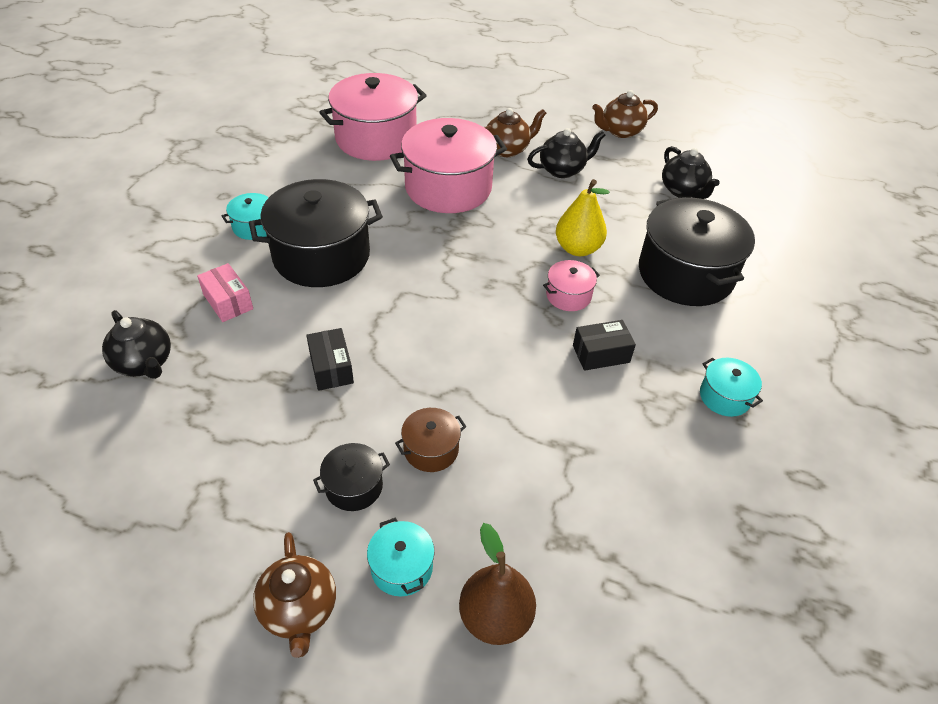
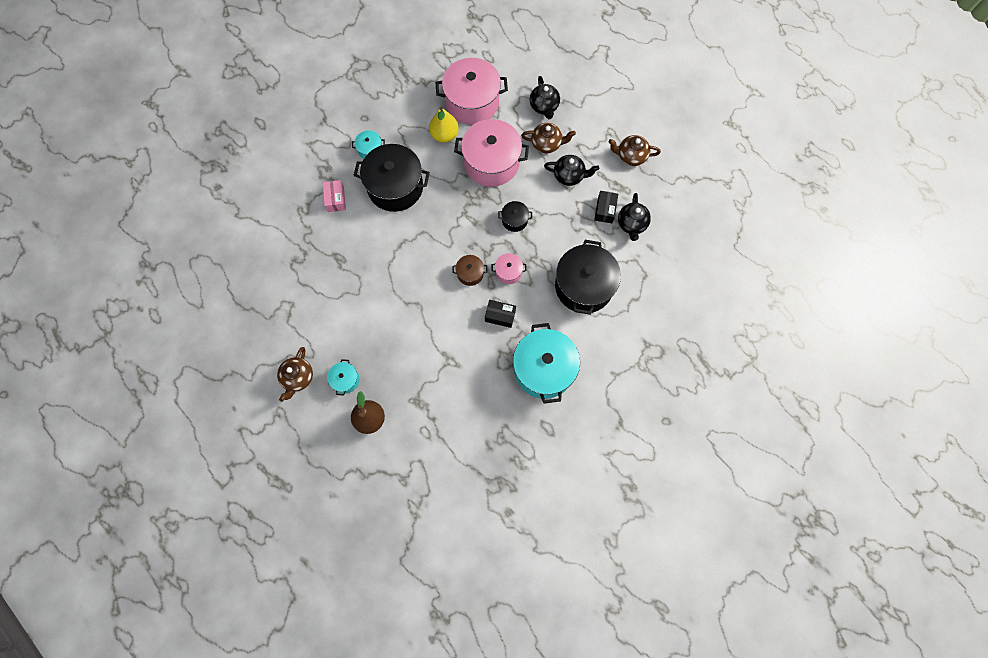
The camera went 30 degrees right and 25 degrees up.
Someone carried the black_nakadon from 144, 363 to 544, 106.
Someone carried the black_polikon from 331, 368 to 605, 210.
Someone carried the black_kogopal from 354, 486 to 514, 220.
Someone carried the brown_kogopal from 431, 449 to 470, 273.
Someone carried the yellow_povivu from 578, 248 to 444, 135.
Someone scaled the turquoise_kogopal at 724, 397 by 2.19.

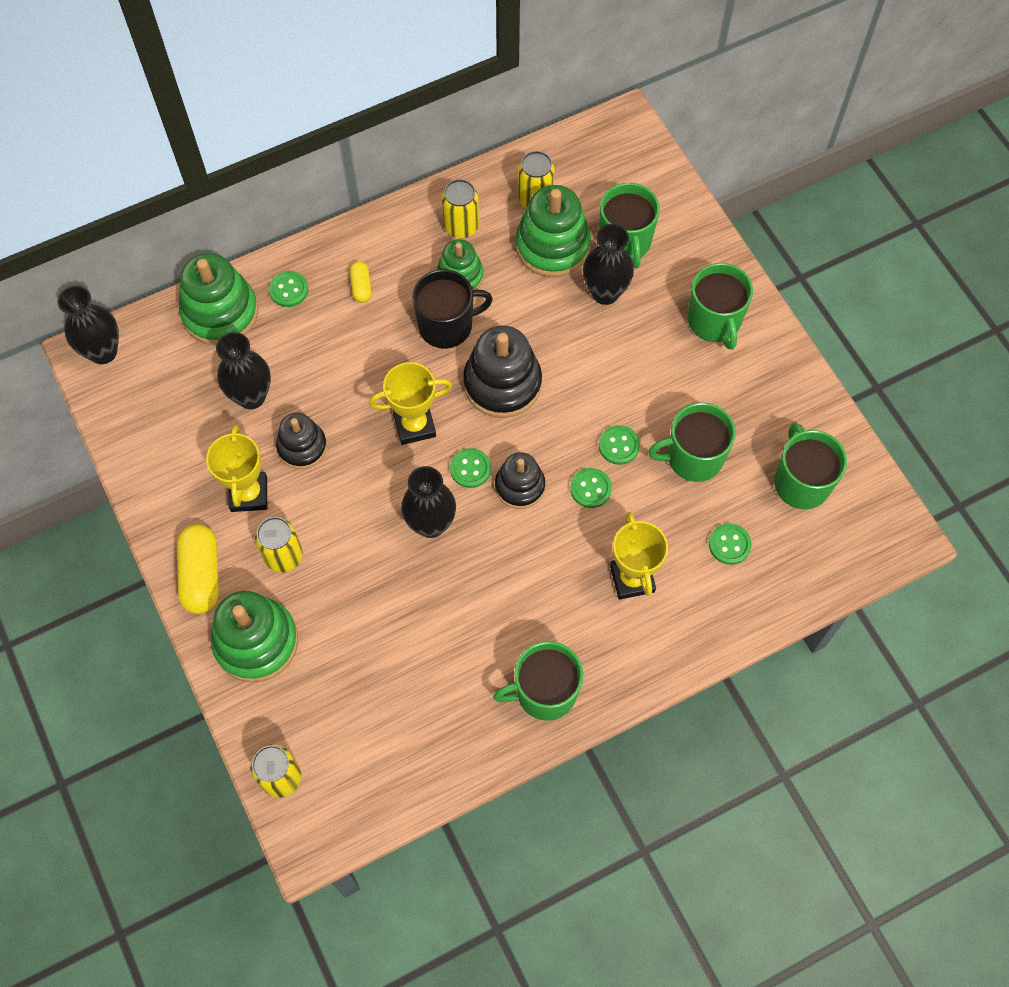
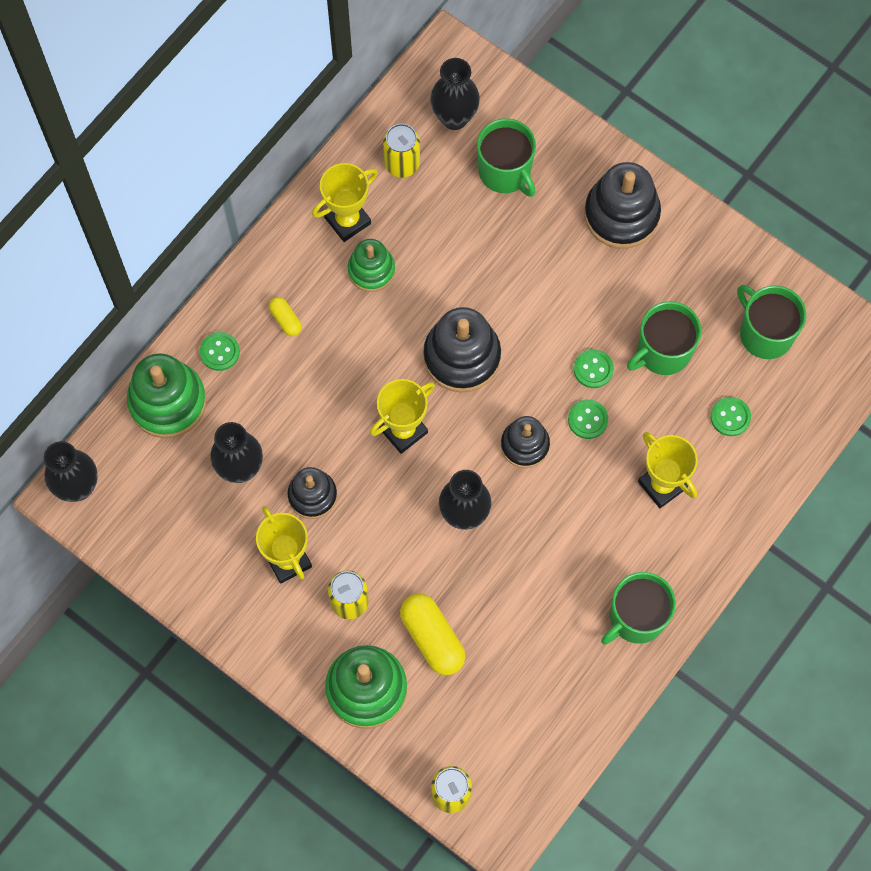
The camera went 25 degrees left and 5 degrees up.
Someone took away the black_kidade at 447, 325.
Someone took away the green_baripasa at 470, 469.
Someone took away the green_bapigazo at 552, 246.
Someone carried the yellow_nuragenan from 201, 575 to 432, 638.
Someone carried the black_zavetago from 605, 293 to 454, 117.
Someone swapped the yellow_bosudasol at 461, 226 for the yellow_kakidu at 347, 220.
Someone swapped the green_kidade at 714, 321 for the black_bapigazo at 621, 214.

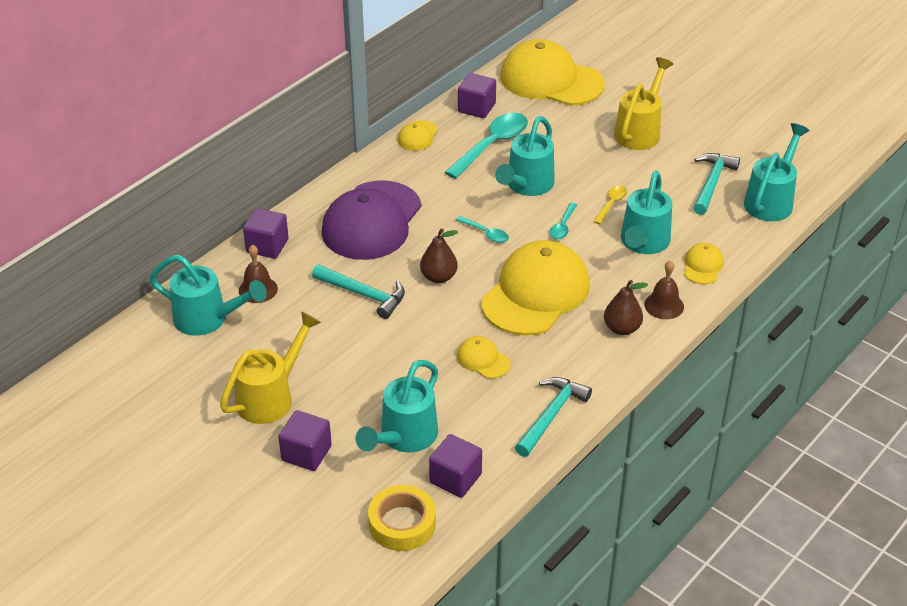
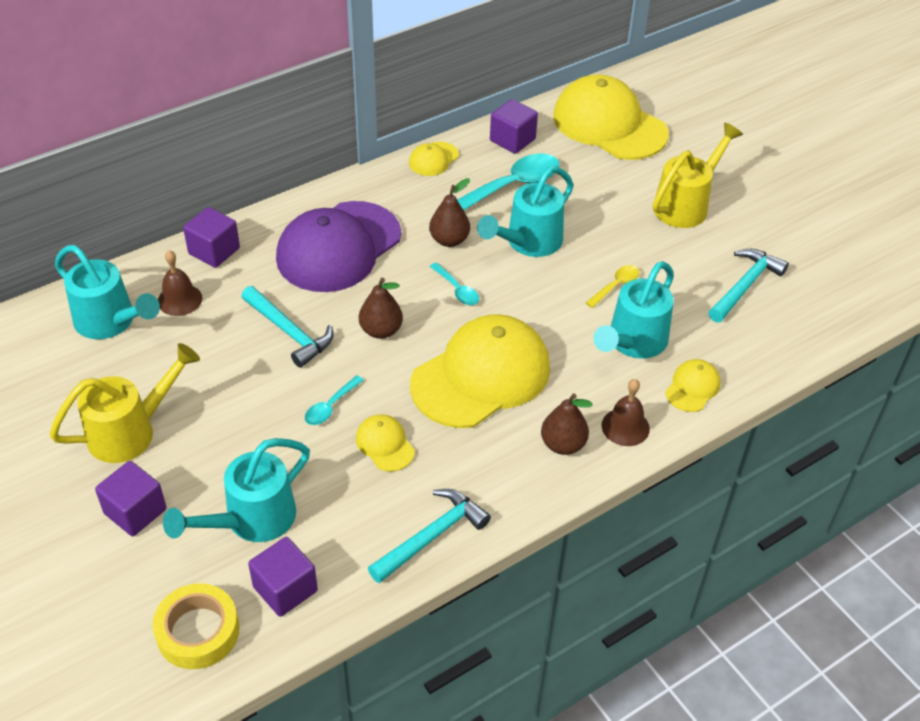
The camera went 15 degrees right and 5 degrees up.
Someone took away the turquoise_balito at 771, 201.
Someone put down the brown_povivu at 449, 240.
Someone carried the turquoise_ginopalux from 563, 226 to 330, 406.

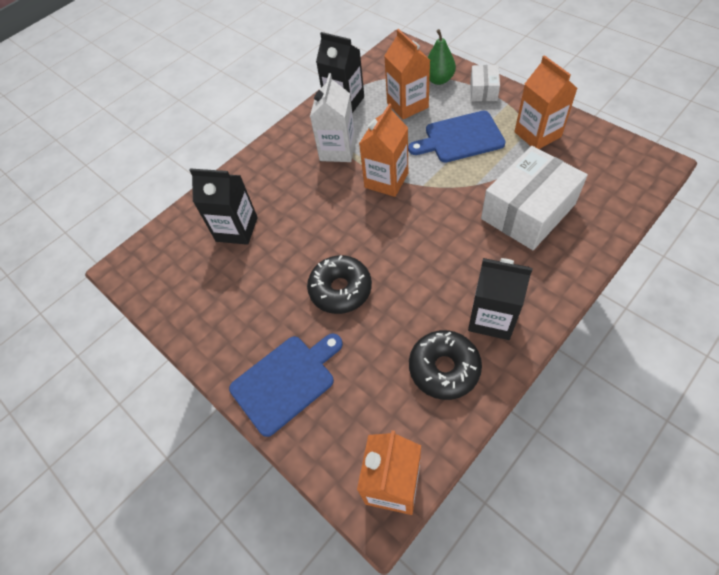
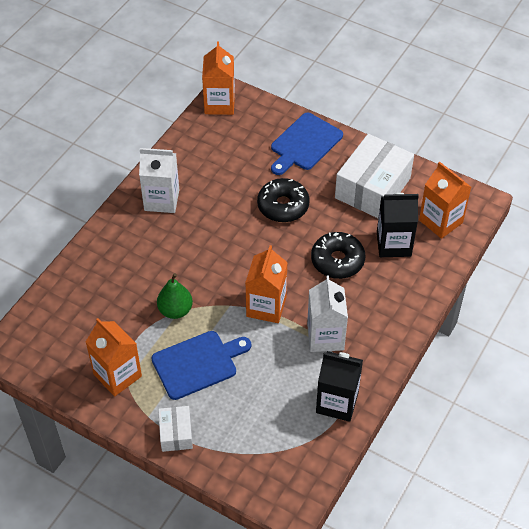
The camera went 160 degrees right and 5 degrees down.
Someone carried the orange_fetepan from 407, 105 to 440, 221.
Someone carried the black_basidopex from 444, 368 to 337, 261.
Someone carried the green_povivu from 438, 80 to 175, 310.
Someone carried the white_polikon from 527, 211 to 372, 188.
Someone repainted the black_fetepan at 492, 318, which became the white_fetepan at 161, 200.

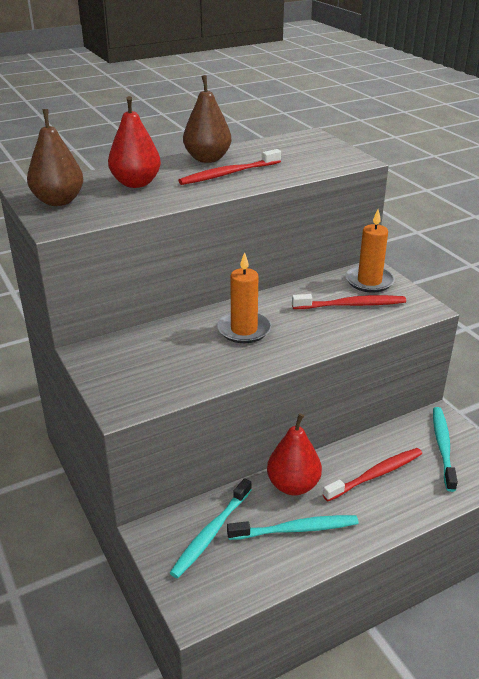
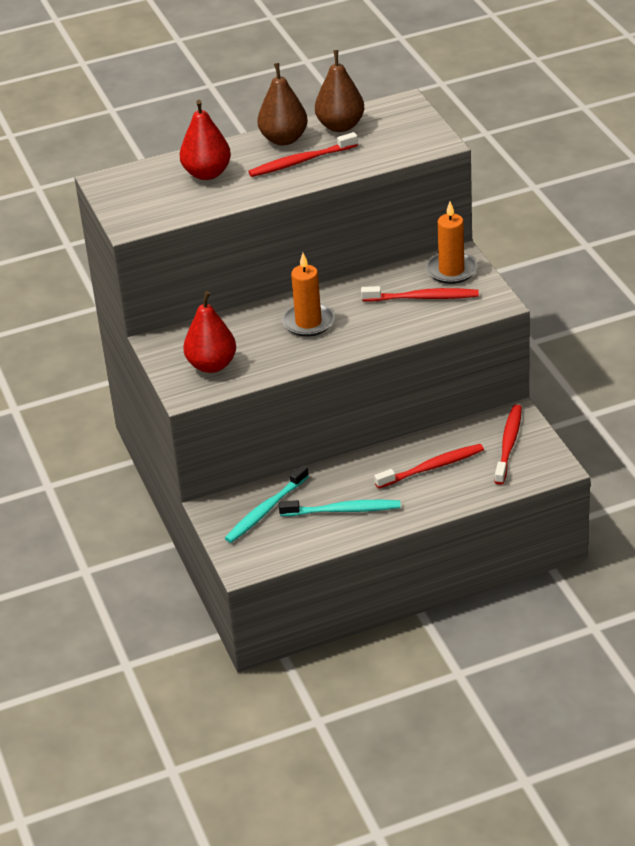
The camera went 10 degrees right and 5 degrees up.
Someone carried the brown_povivu from 58, 201 to 340, 126.
Someone carried the red_povivu from 293, 485 to 212, 365.
Someone repainted the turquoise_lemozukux at 443, 447, which became the red_lemozukux at 508, 444.

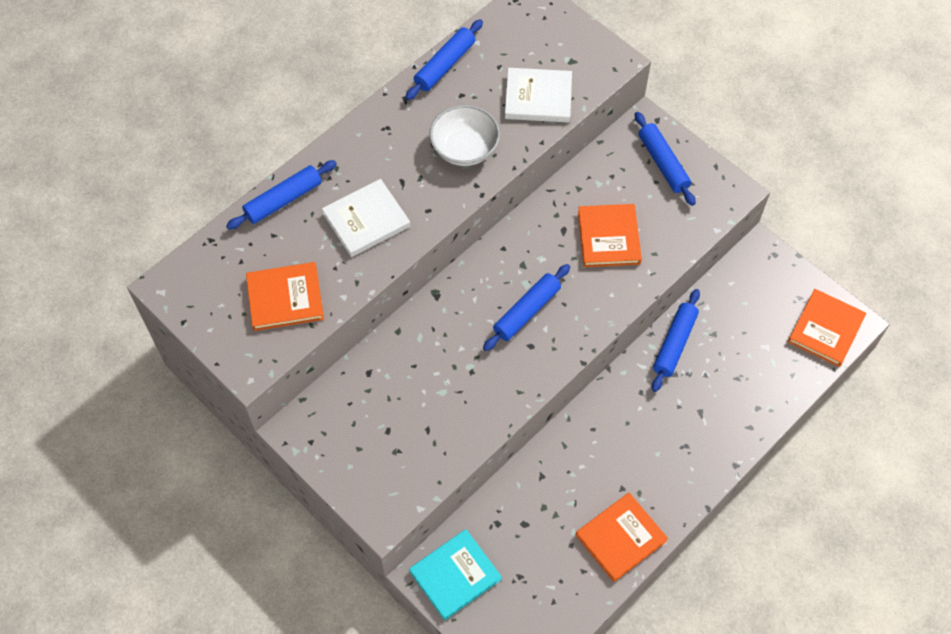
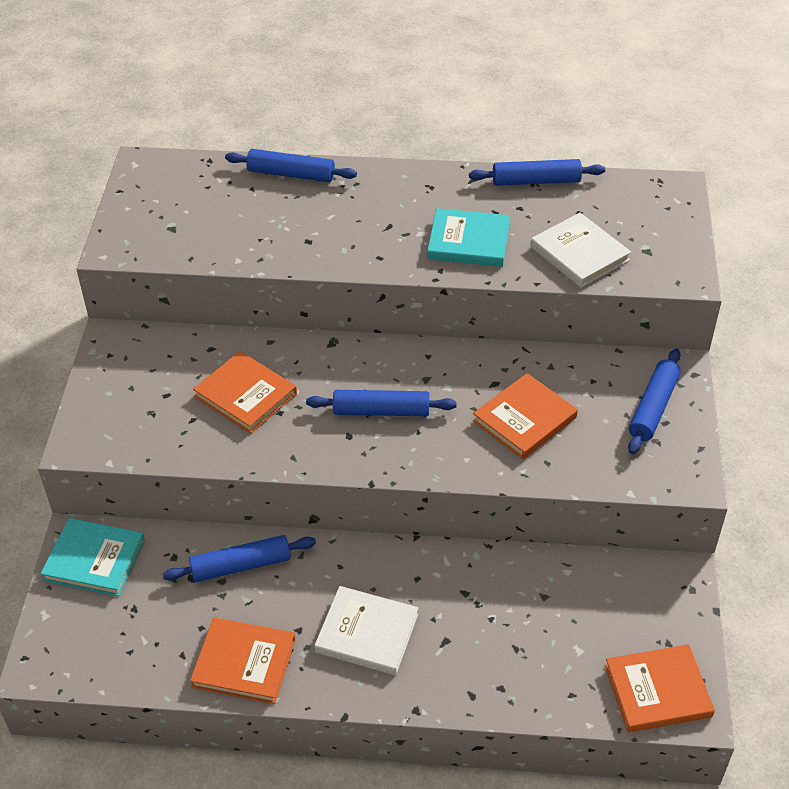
The camera went 50 degrees right and 15 degrees down.
Someone carried the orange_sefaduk from 285, 298 to 246, 395.
Someone carried the white_sefaduk from 366, 220 to 367, 633.
Someone carried the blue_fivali from 674, 344 to 241, 565.
Someone swapped the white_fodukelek at 464, 148 for the turquoise_sefaduk at 468, 241.

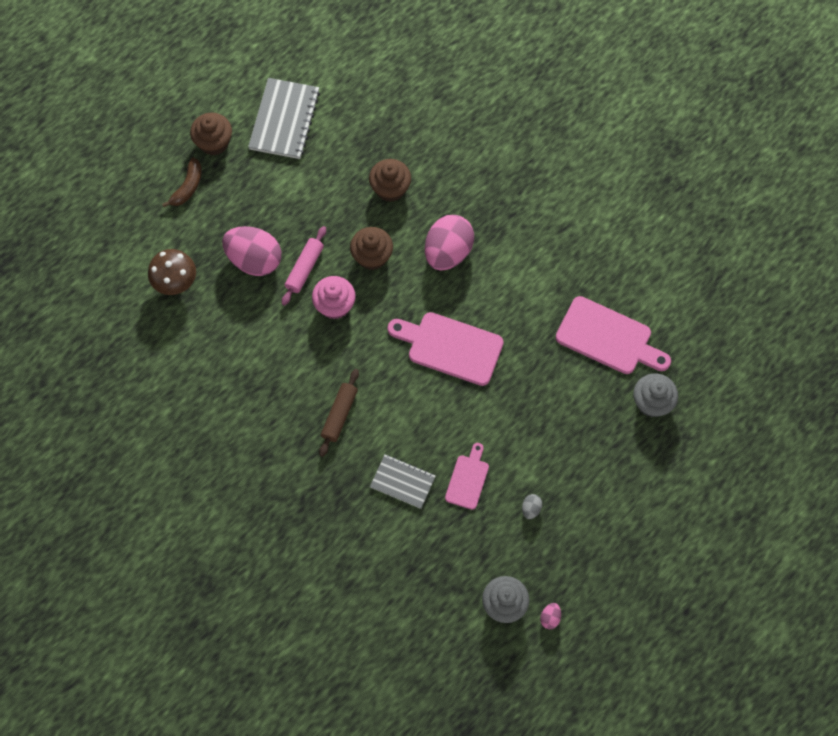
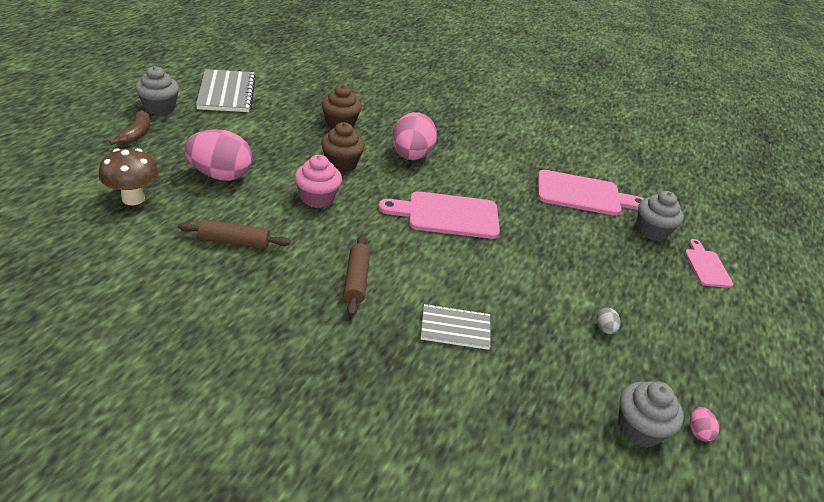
The camera went 25 degrees left and 30 degrees down.
Someone took away the pink_fivali at 304, 268.
Someone put down the brown_fivali at 234, 242.
Someone carried the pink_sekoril from 467, 479 to 706, 266.
Someone repainted the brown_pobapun at 214, 142, which became the grey_pobapun at 159, 107.

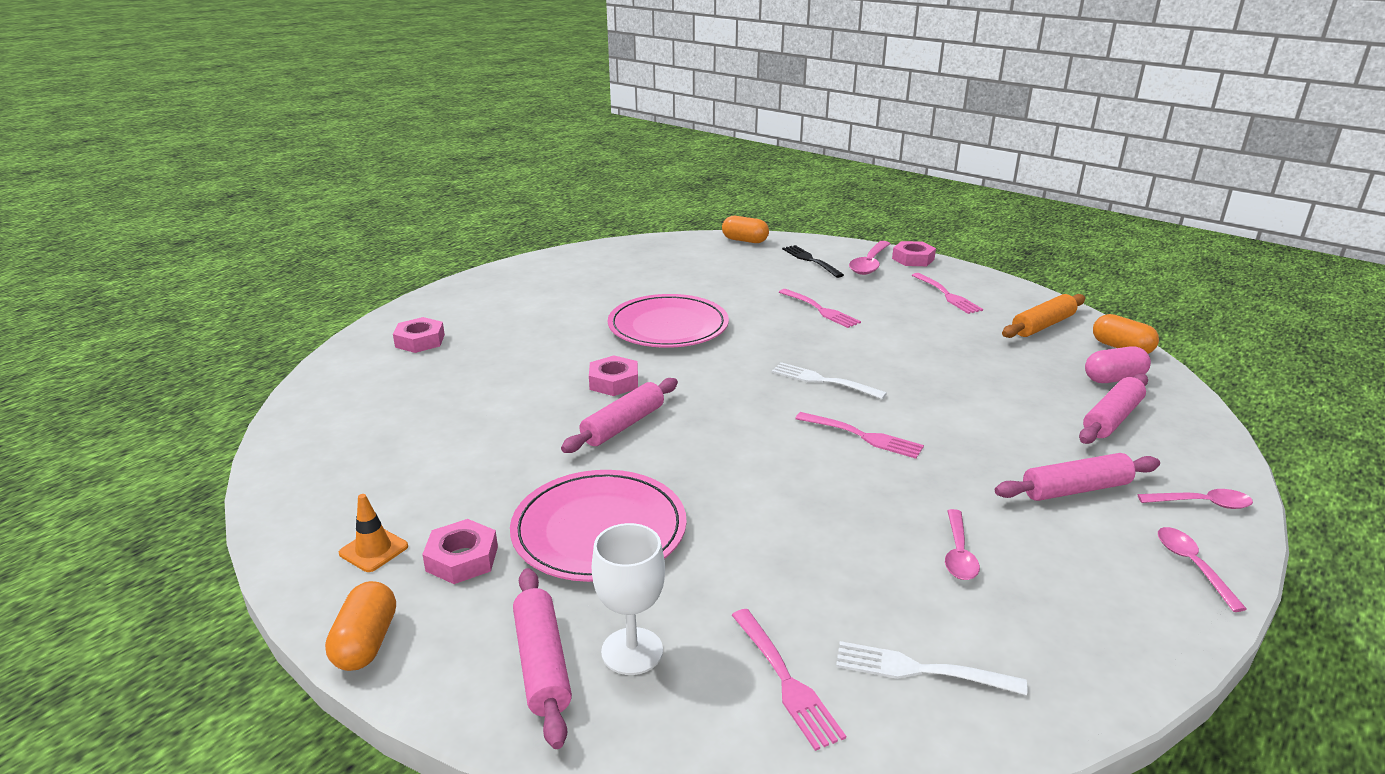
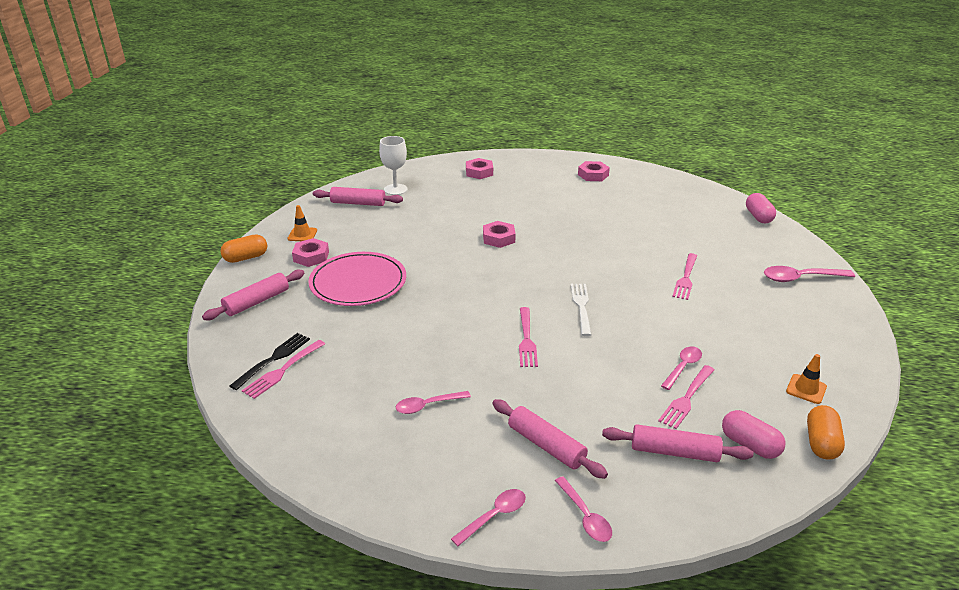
The camera went 60 degrees right and 5 degrees up.
Someone took away the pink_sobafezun at 668, 326.
Someone took away the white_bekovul at 921, 670.
Someone put down the pink_ginopalux at 683, 367.
Someone carried the pink_fivali from 623, 425 to 358, 203.
Someone carried the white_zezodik from 632, 651 to 395, 189.
Someone carried the black_bekovul from 811, 260 to 273, 359.
Someone carried the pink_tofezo from 913, 259 to 593, 175.
Someone carried the pink_bekovul from 946, 295 to 687, 398.
Someone swapped the orange_fivali at 1042, 325 for the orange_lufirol at 806, 389.
Someone repainted the orange_nuragenan at 744, 240, which became the pink_nuragenan at 758, 217.

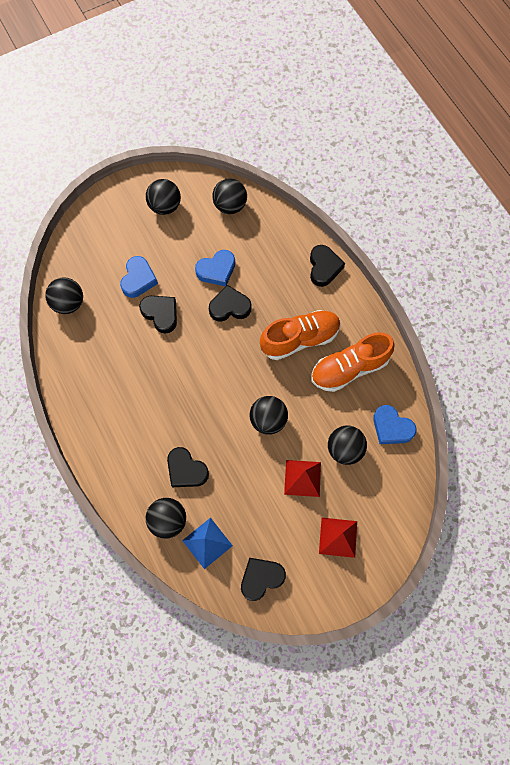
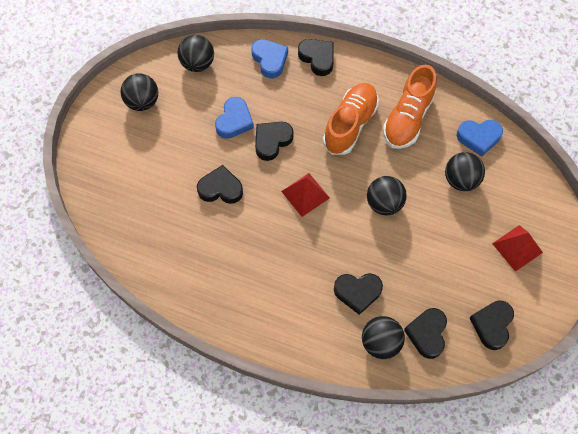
The camera went 40 degrees left and 5 degrees down.
Someone took away the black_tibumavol at 68, 303.
Someone carried the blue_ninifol from 138, 279 to 270, 60.
Someone carried the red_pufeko from 302, 478 to 305, 194.
Someone swapped the blue_pufeko at 207, 543 for the black_ninifol at 427, 334.

